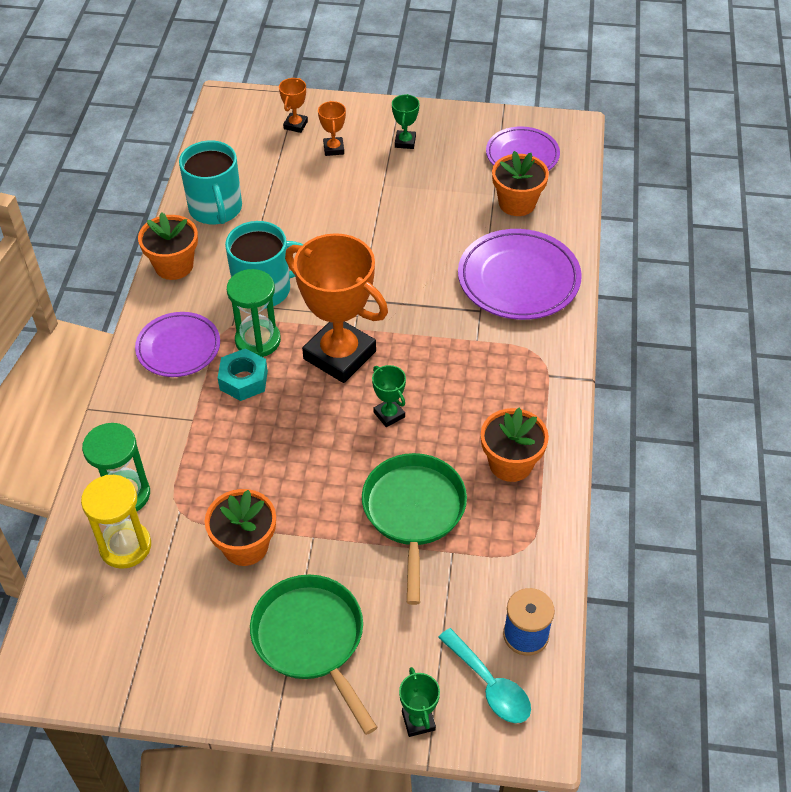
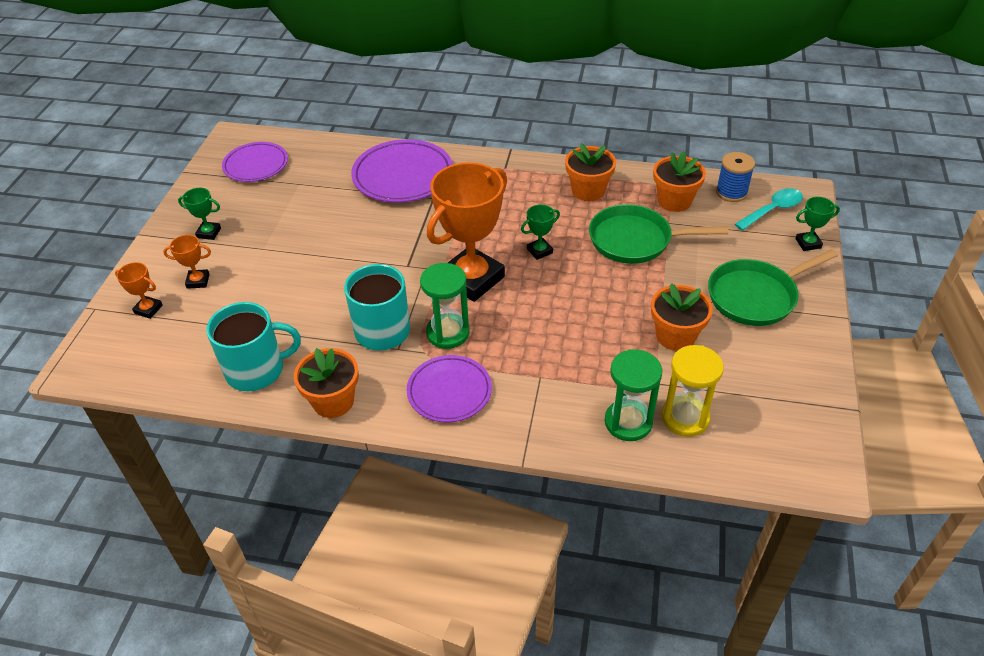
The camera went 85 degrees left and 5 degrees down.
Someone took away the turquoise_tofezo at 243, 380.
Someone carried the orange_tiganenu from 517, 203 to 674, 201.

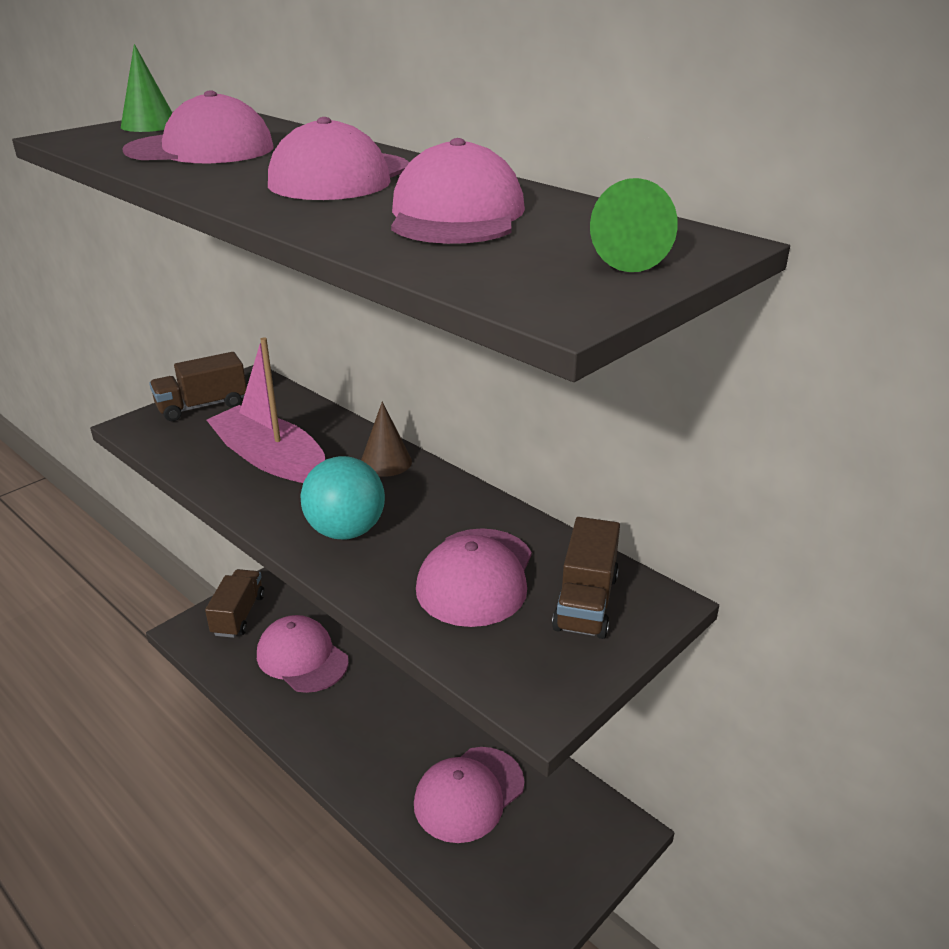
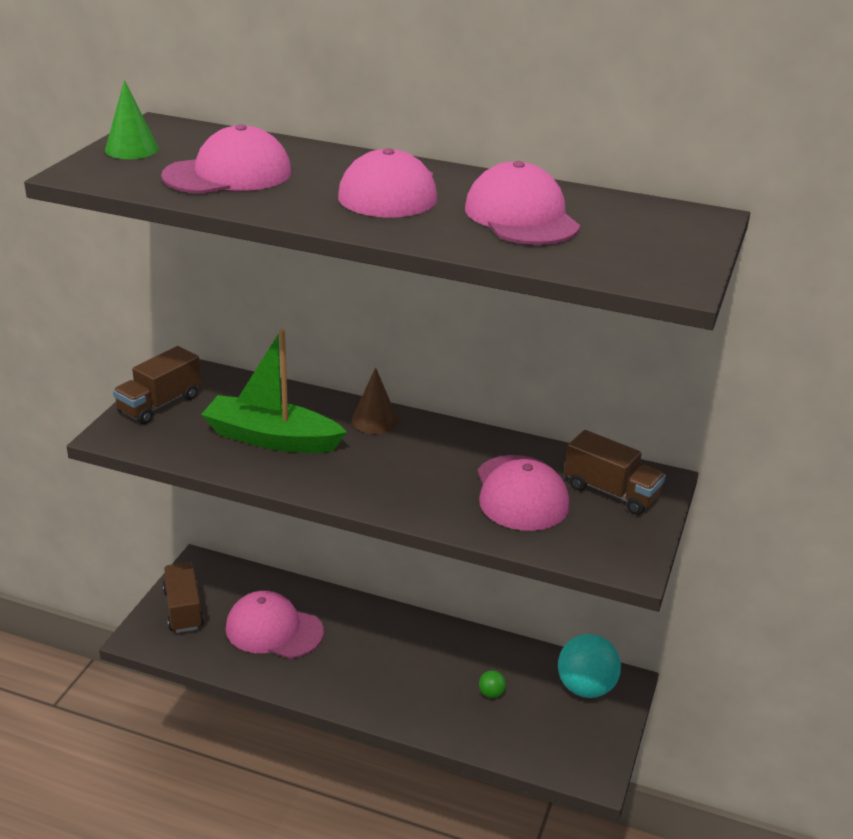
The camera went 25 degrees left and 0 degrees up.
Someone took away the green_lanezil at 621, 256.
Someone carried the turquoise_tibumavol from 346, 531 to 585, 688.
Someone swapped the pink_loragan at 469, 794 for the green_tibumavol at 491, 693.
Someone repainted the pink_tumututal at 270, 459, which became the green_tumututal at 271, 438.
Someone rotated the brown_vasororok at 585, 602 by 45 degrees counterclockwise.

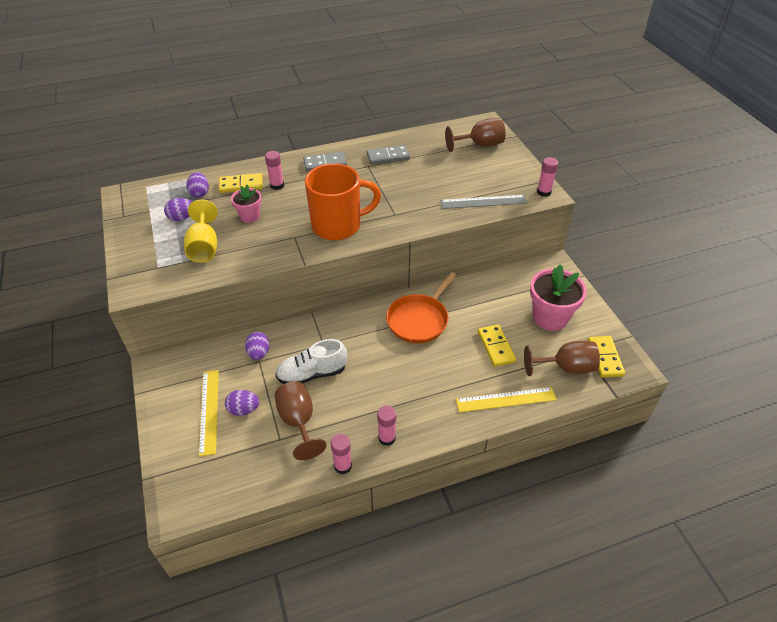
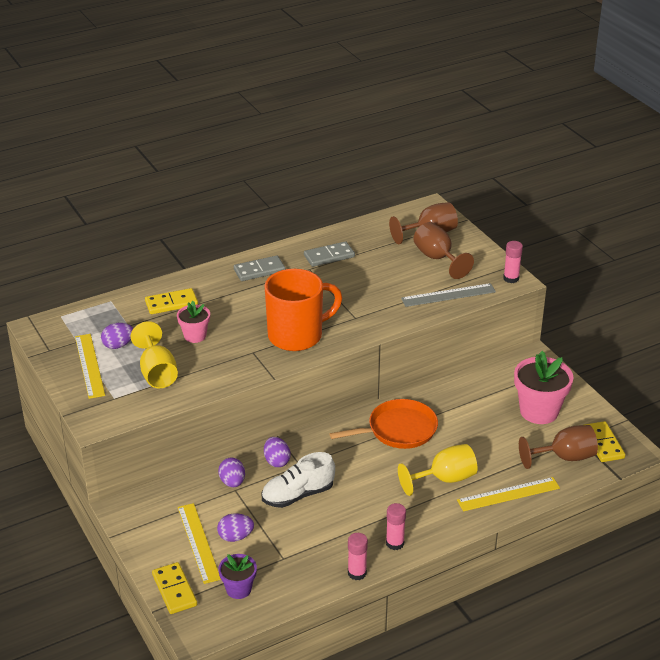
The camera went 10 degrees left and 10 degrees down.
Someone took away the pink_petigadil at 277, 185.
Someone put down the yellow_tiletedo at 89, 365.
Someone put down the purple_tiganenu at 238, 589.
Someone put down the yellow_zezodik at 444, 479.
Someone carried the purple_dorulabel from 200, 193 to 276, 461.
Someone carried the brown_zezodik from 298, 422 to 437, 258.
Someone carried the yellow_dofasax from 496, 347 to 174, 590.
Someone rotated the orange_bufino at 419, 320 by 135 degrees counterclockwise.

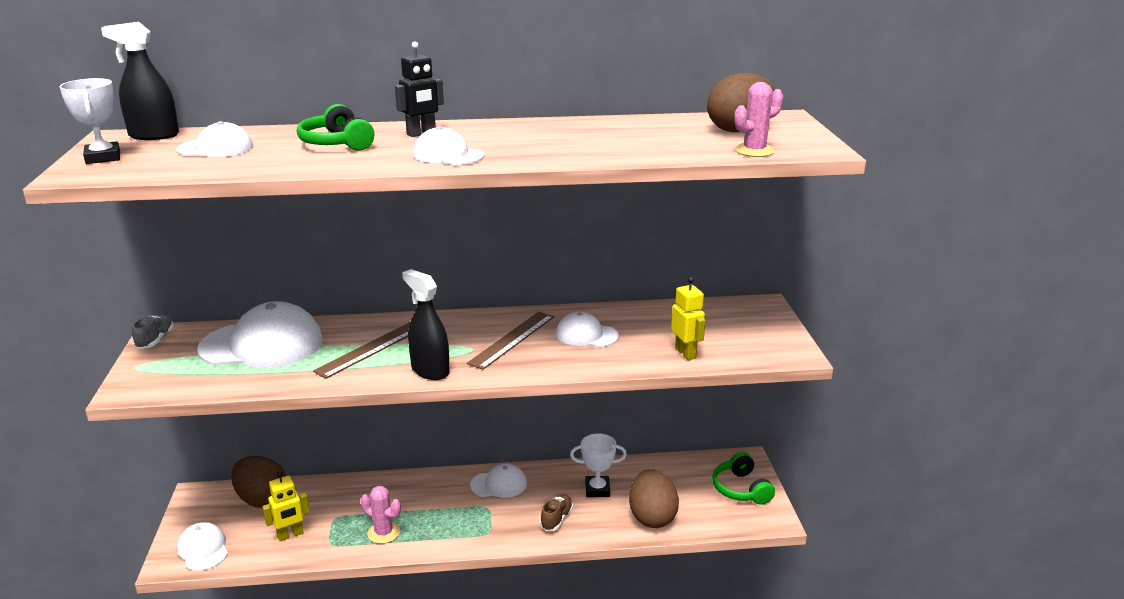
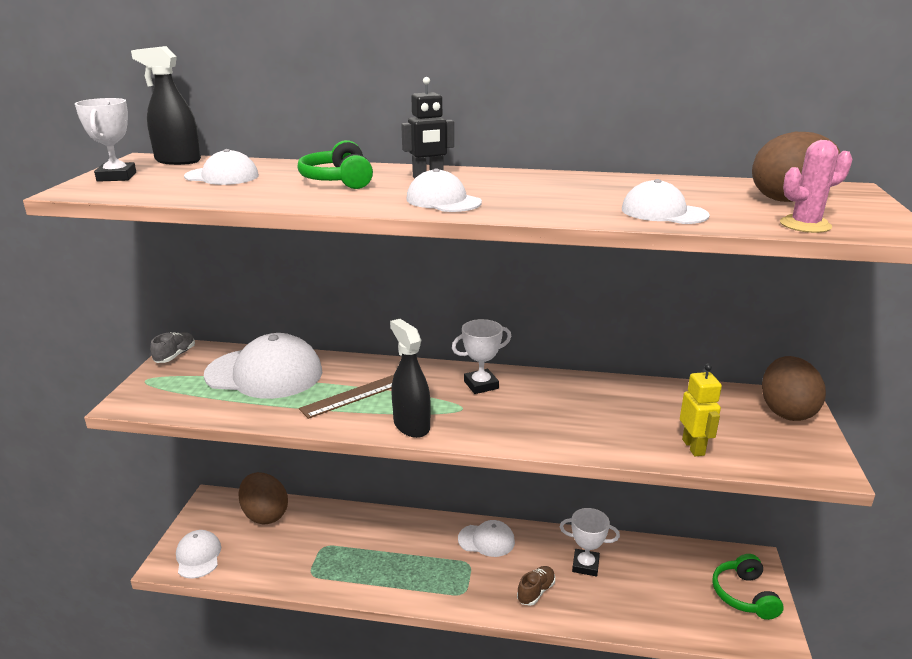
The camera went 15 degrees right and 0 degrees up.
Someone took away the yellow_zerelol at 290, 535.
Someone took away the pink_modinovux at 383, 533.
Someone took away the brown_tiletedo at 512, 339.
Someone put down the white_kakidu at 481, 385.
Someone carried the white_loragan from 586, 335 to 663, 212.
Someone carried the brown_dorulabel from 652, 517 to 786, 411.

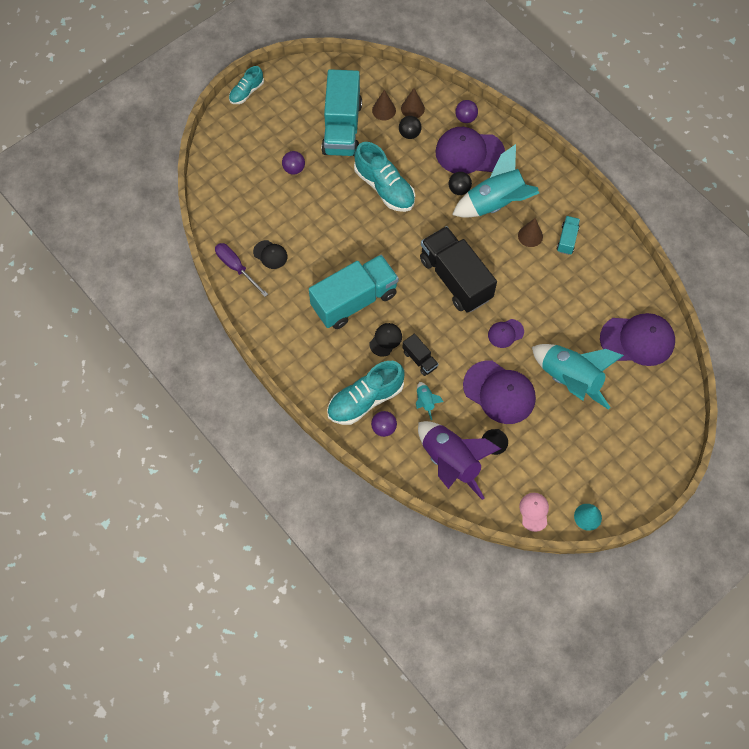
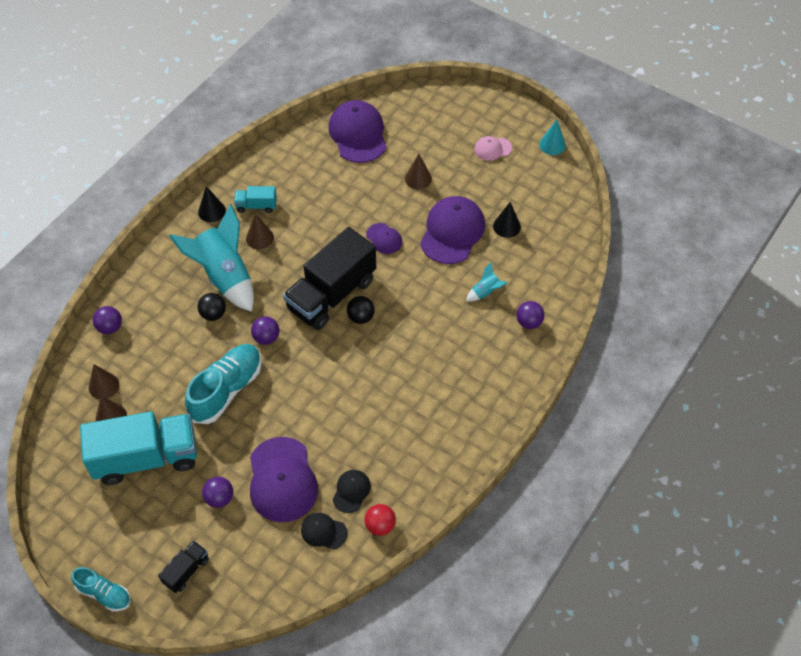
The camera went 105 degrees left and 10 degrees down.
Someone took away the turquoise_vasororok at 354, 300.
Someone took away the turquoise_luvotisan at 365, 400.
Someone took away the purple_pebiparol at 450, 462.
Someone put down the black_lanezil at 212, 211.
Someone put down the purple_tibumavol at 266, 337.
Someone carried the black_loragan from 385, 340 to 323, 531.
Someone carried the black_tibumavol from 409, 134 to 361, 317.
Someone carried the black_vasororok from 420, 359 to 186, 571.
Someone carried the purple_loragan from 469, 152 to 282, 480.
Someone carried the pink_loragan from 534, 512 to 492, 149.
Someone swapped the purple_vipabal at 236, 267 for the red_tibumavol at 380, 525.
Someone swapped the turquoise_pebiparol at 570, 379 for the brown_lanezil at 418, 178.

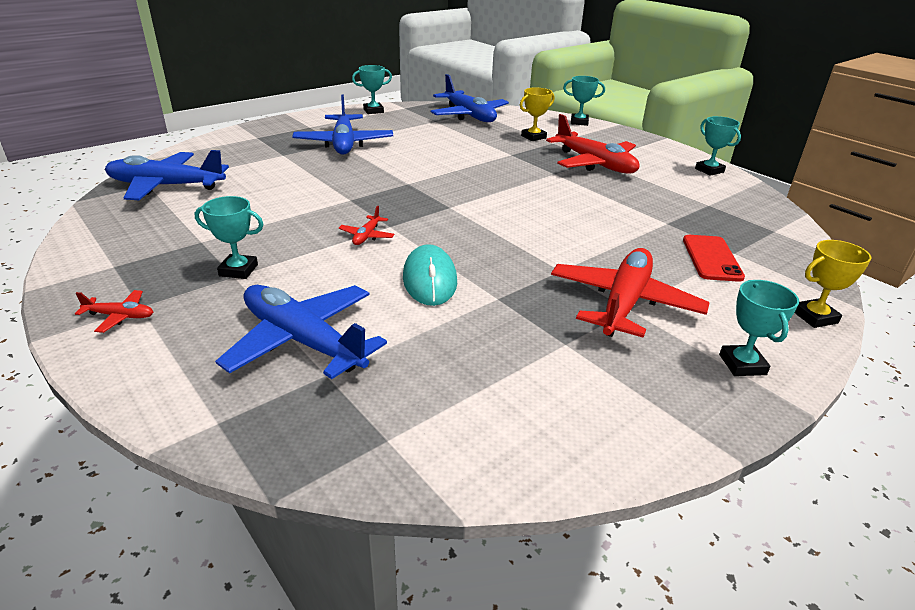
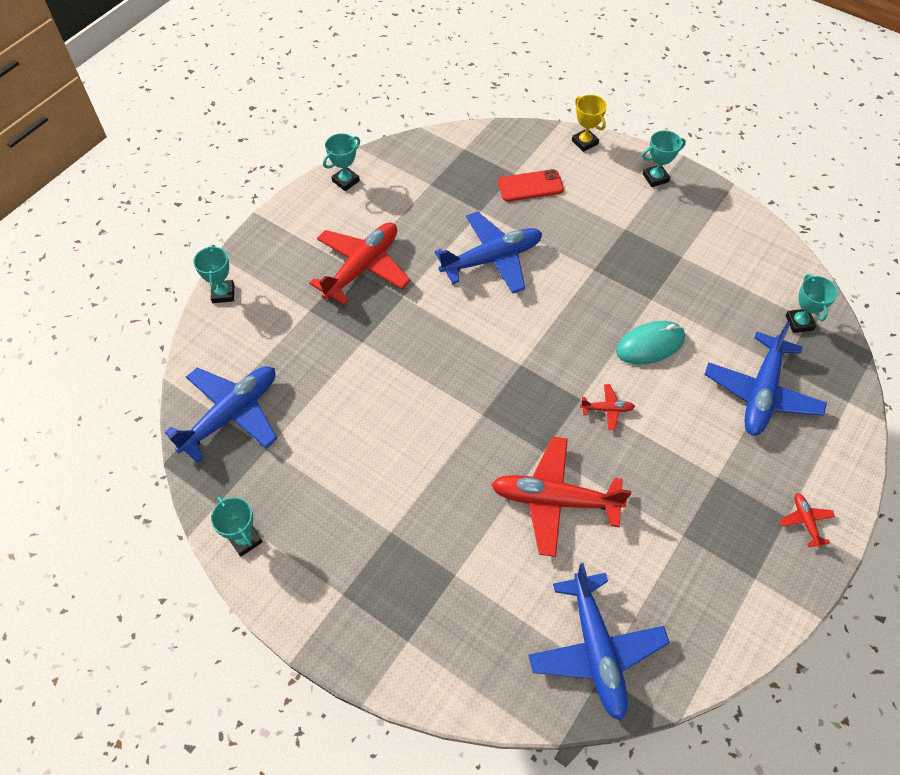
The camera went 105 degrees left and 25 degrees up.
Someone took away the yellow_kakidu at 533, 137.
Someone carried the turquoise_kakidu from 238, 270 to 799, 322.
Someone carried the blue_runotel from 344, 144 to 492, 259.
Someone carried the red_runotel from 624, 303 to 554, 500.

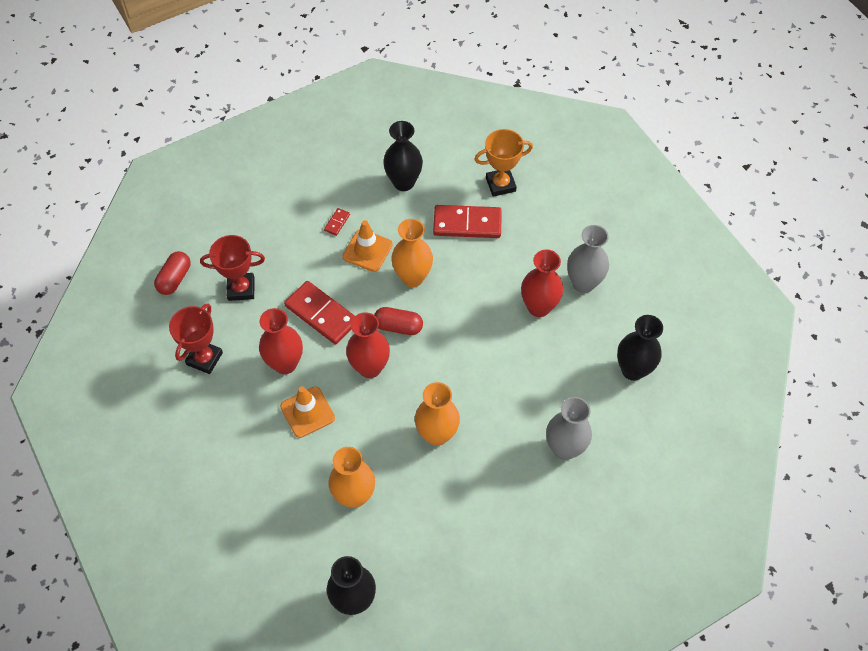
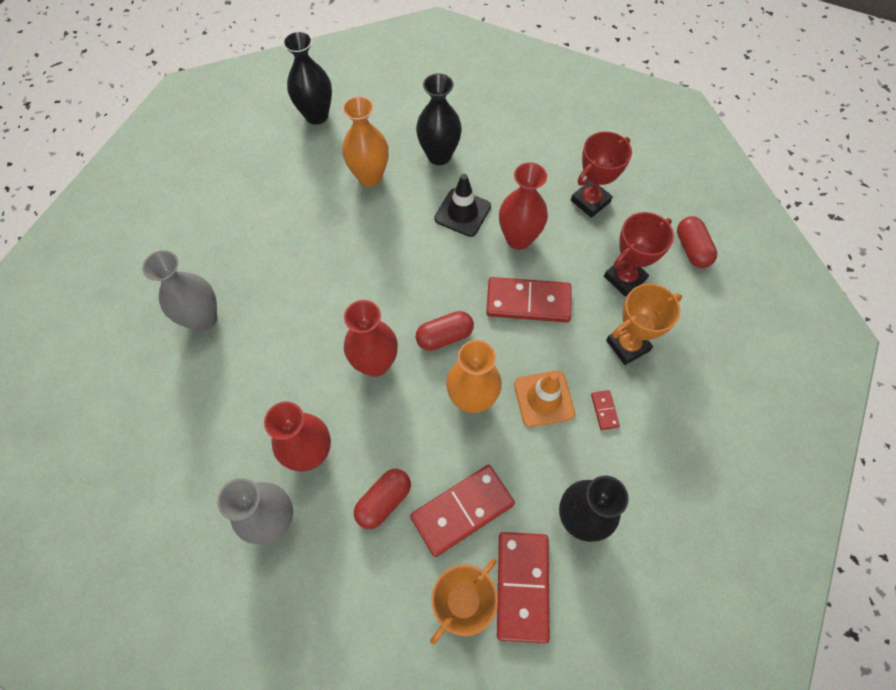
The camera went 145 degrees right and 5 degrees up.
Someone took away the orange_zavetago at 437, 434.
Someone put down the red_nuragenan at 384, 501.
Someone put down the red_dofasax at 522, 586.
Someone put down the orange_kakidu at 627, 345.
Someone carried the red_zavetago from 370, 367 to 375, 363.
Someone carried the black_zavetago from 633, 370 to 439, 155.
Someone repainted the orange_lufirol at 307, 412, which became the black_lufirol at 462, 213.
Someone rotated the red_kakidu at 204, 358 by 60 degrees clockwise.

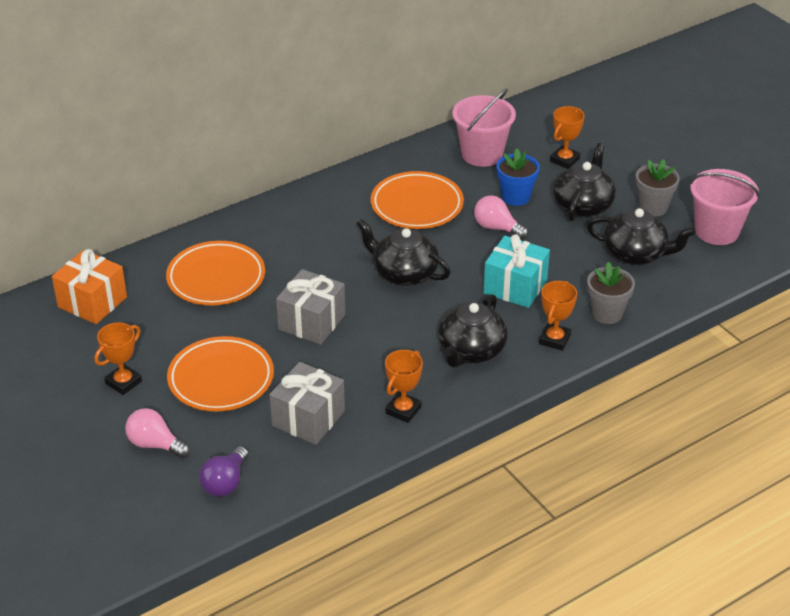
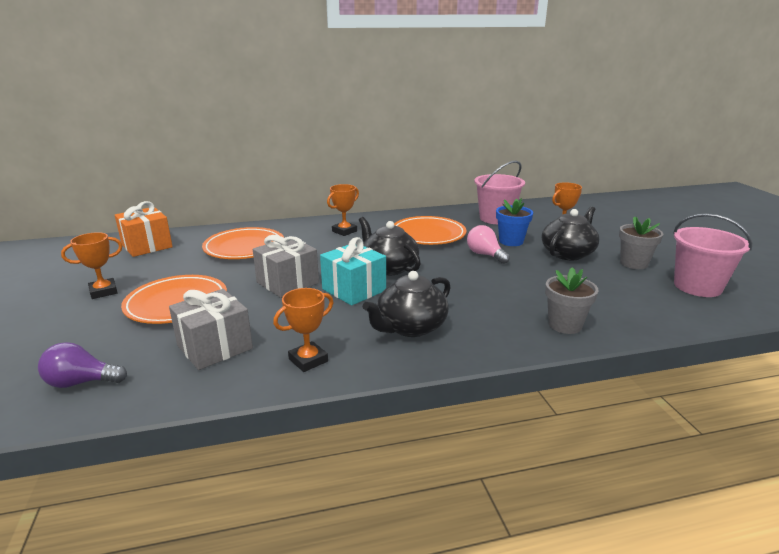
The camera went 20 degrees right and 15 degrees down.
Someone took away the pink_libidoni at 155, 444.
Someone took away the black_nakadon at 635, 254.
Someone carried the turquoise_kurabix from 515, 287 to 354, 290.
Someone carried the orange_kakidu from 554, 339 to 344, 231.
Someone rotated the purple_libidoni at 225, 483 by 45 degrees clockwise.

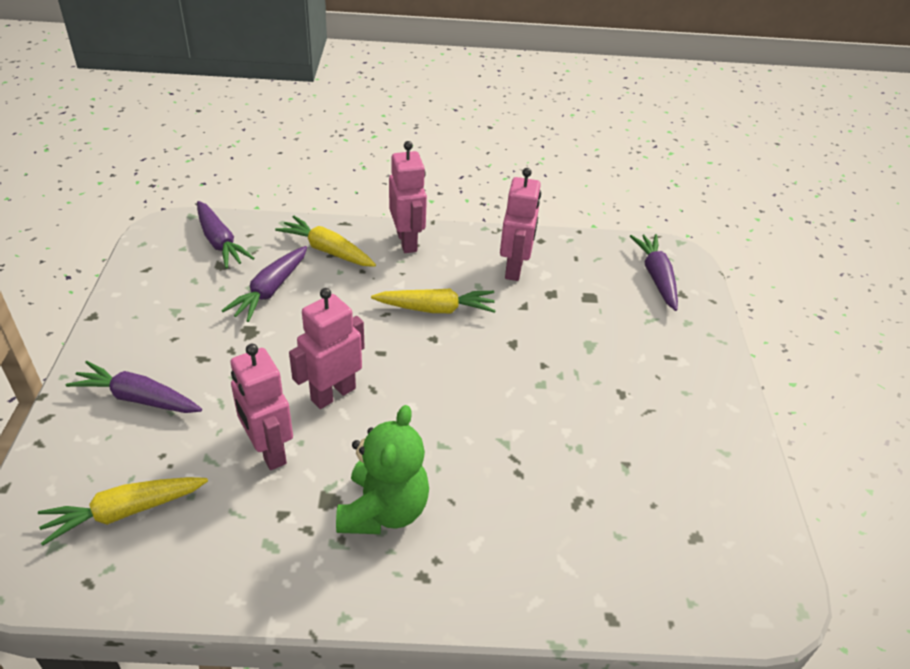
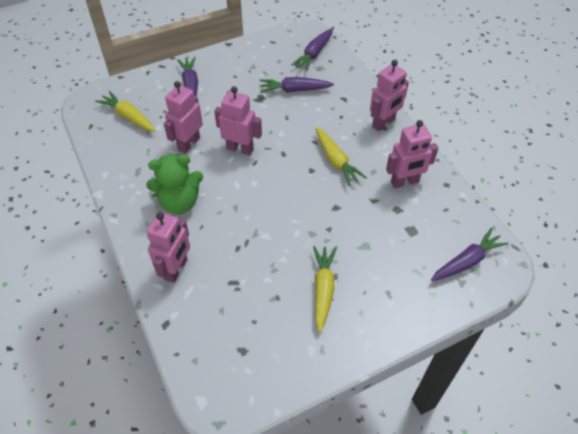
The camera went 65 degrees right and 10 degrees up.
Someone put down the pink_zerelol at 176, 269.
Someone carried the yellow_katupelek from 327, 250 to 323, 289.

